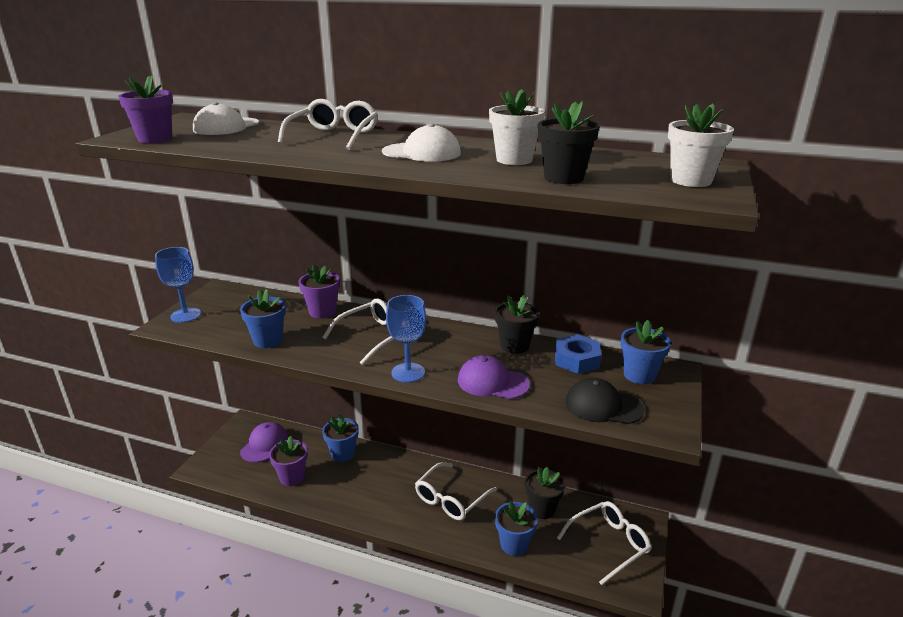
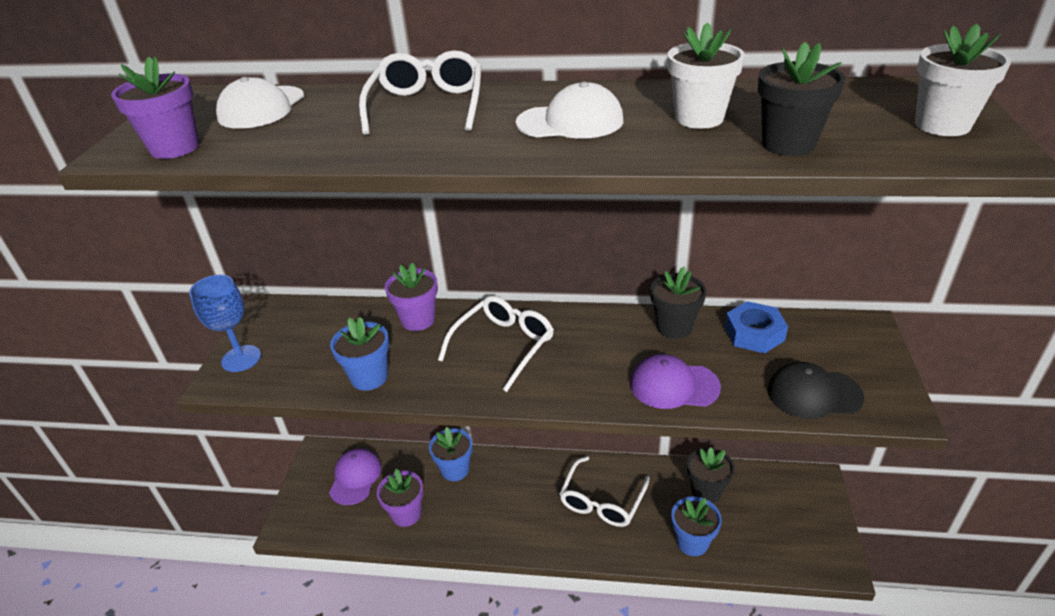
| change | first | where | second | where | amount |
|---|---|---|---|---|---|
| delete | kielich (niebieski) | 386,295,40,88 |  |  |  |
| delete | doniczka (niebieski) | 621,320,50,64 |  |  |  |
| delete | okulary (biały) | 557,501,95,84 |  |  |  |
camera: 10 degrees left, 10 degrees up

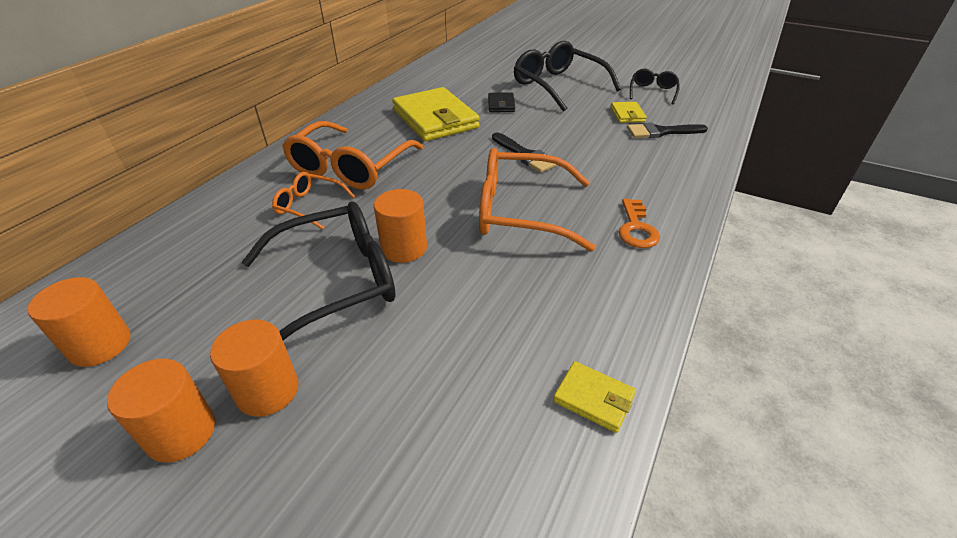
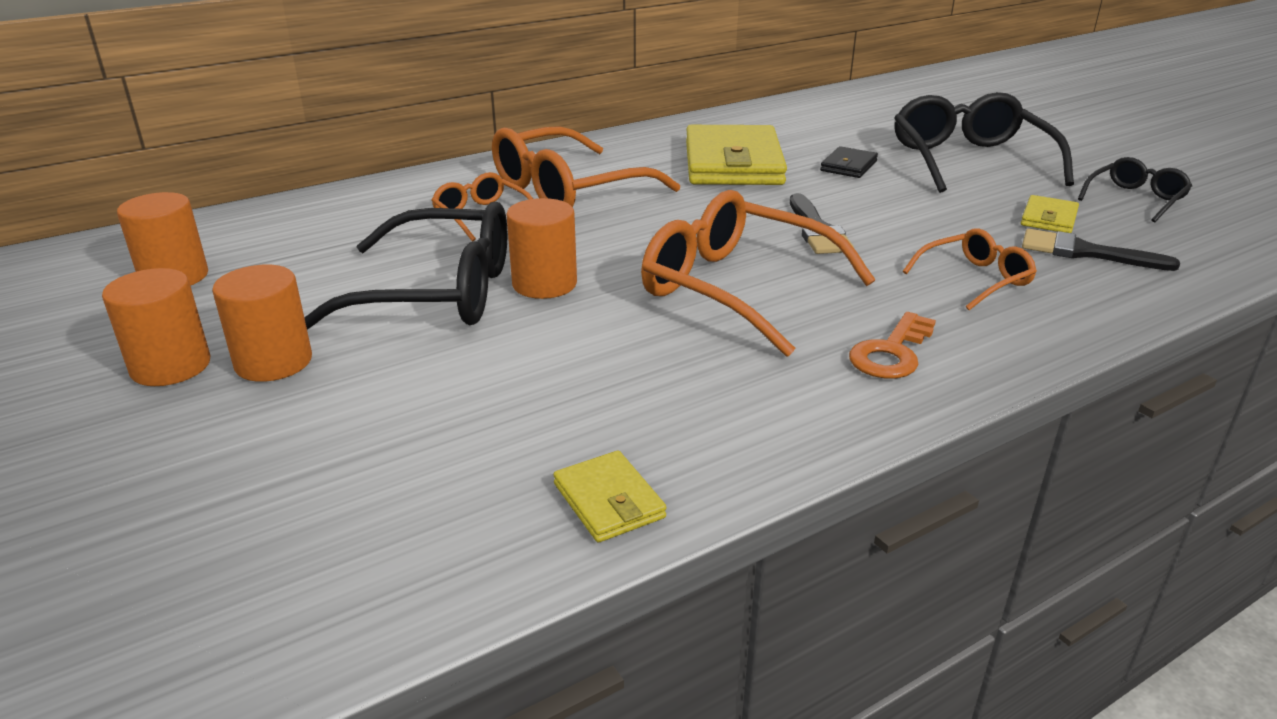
| change | first | where | second | where | amount |
|---|---|---|---|---|---|
| insert |  |  | okulary (pomarańczowy) | 903,228,134,82 |  |
camera: 30 degrees right, 10 degrees down

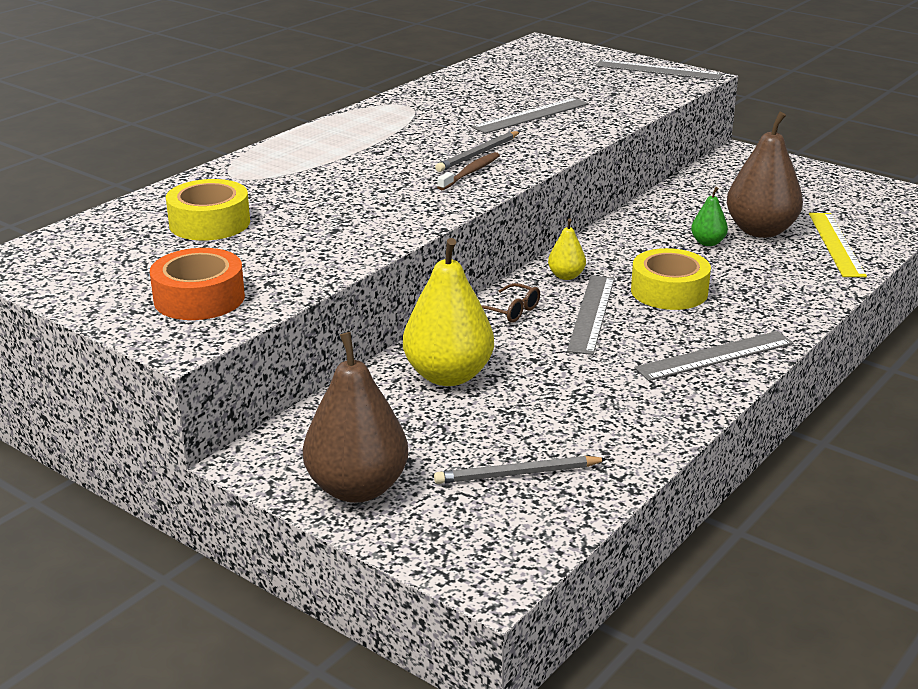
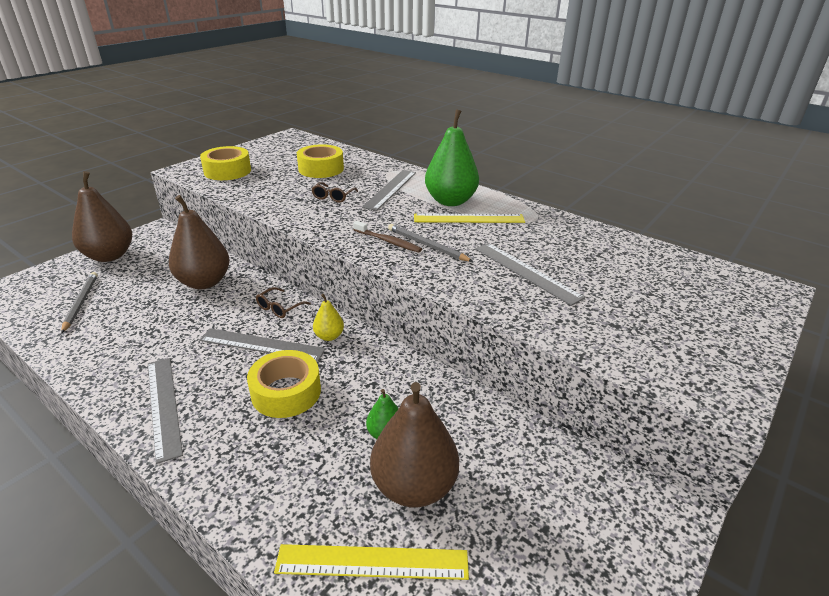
| change | first | where | second | where | amount |
|---|---|---|---|---|---|
| move | linijka (szary) | 596,60,126,20 |  | 362,170,54,41 |  |
| recolor | gruszka (żółty) | 403,238,91,148 | gruszka (brązowy) | 169,195,61,94 |  |
| recolor | taśma klejąca (pomarańczowy) | 150,248,95,72 | taśma klejąca (żółty) | 200,146,51,34 |  |
| insert |  |  | gruszka (zielony) | 425,109,54,97 |  |
| insert |  |  | okulary (brązowy) | 311,182,47,21 |  |
| insert |  |  | linijka (żółty) | 414,213,111,10 |  |
camera: 90 degrees right, 5 degrees up

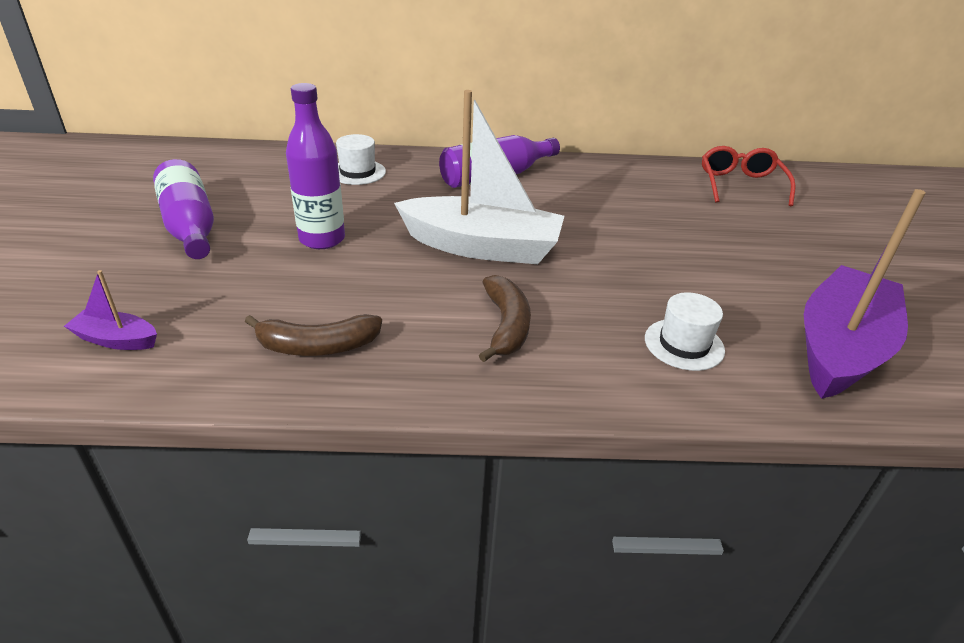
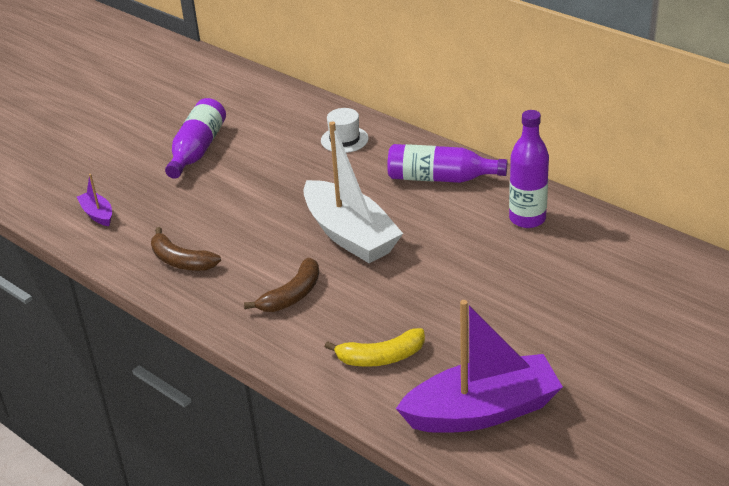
| change | first | where | second | where | amount |
|---|---|---|---|---|---|
| move | butelka (fioletowy) | 286,83,59,166 |  | 509,110,40,118 |  |
| delete | okulary (czerwony) | 702,146,94,60 |  |  |  |
| replace | kapelusz (biały) | 645,292,80,79 | banan (żółty) | 325,328,100,39 |  |
camera: 45 degrees right, 0 degrees up

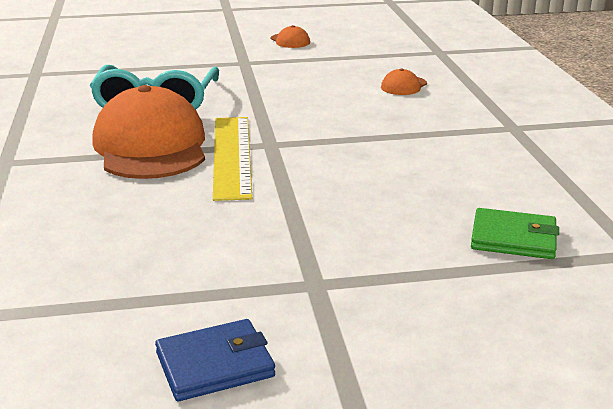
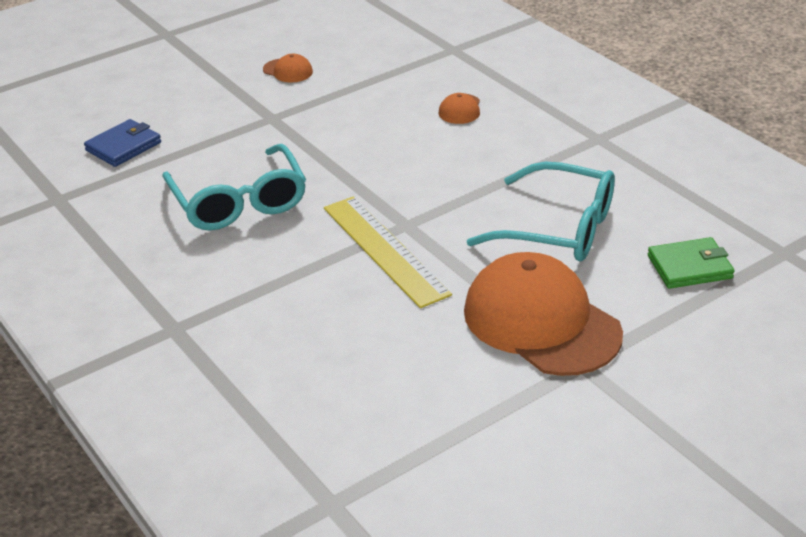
| change | first | where | second | where | amount |
|---|---|---|---|---|---|
| move | czapka (pomarańczowy) | 92,85,113,94 |  | 464,252,159,124 |  |
| move | portfel (niebieski) | 155,319,120,82 |  | 84,119,77,48 |  |
| insert |  |  | okulary (turkusowy) | 467,161,148,100 |  |
camera: 25 degrees left, 10 degrees up

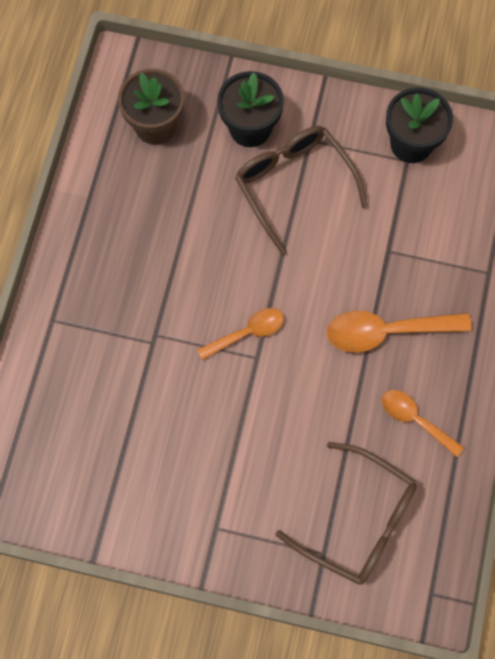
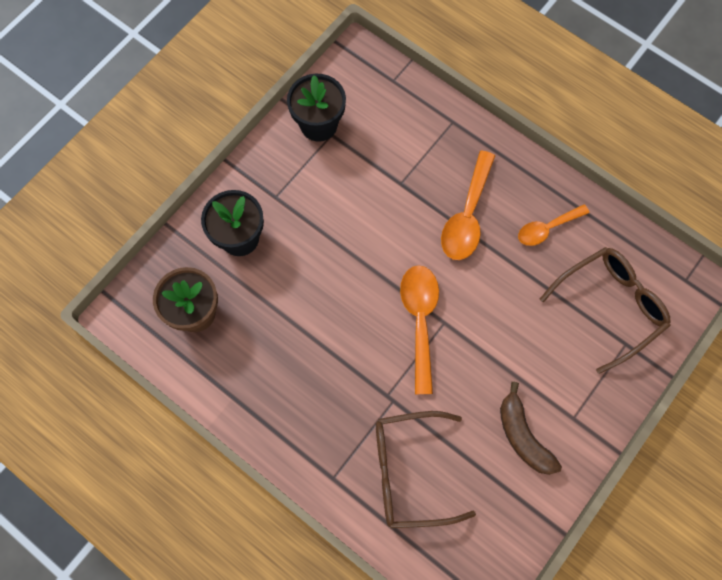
| change | first | where | second | where | amount |
|---|---|---|---|---|---|
| move | okulary (brązowy) | 235,126,133,129 |  | 376,411,100,117 |  |
| resize | łyżka (pomarańczowy) | 197,308,87,52 |  | 400,265,39,129 | x1.57 |
| insert |  |  | banan (brązowy) | 500,382,62,93 |  |
camera: 65 degrees left, 0 degrees up

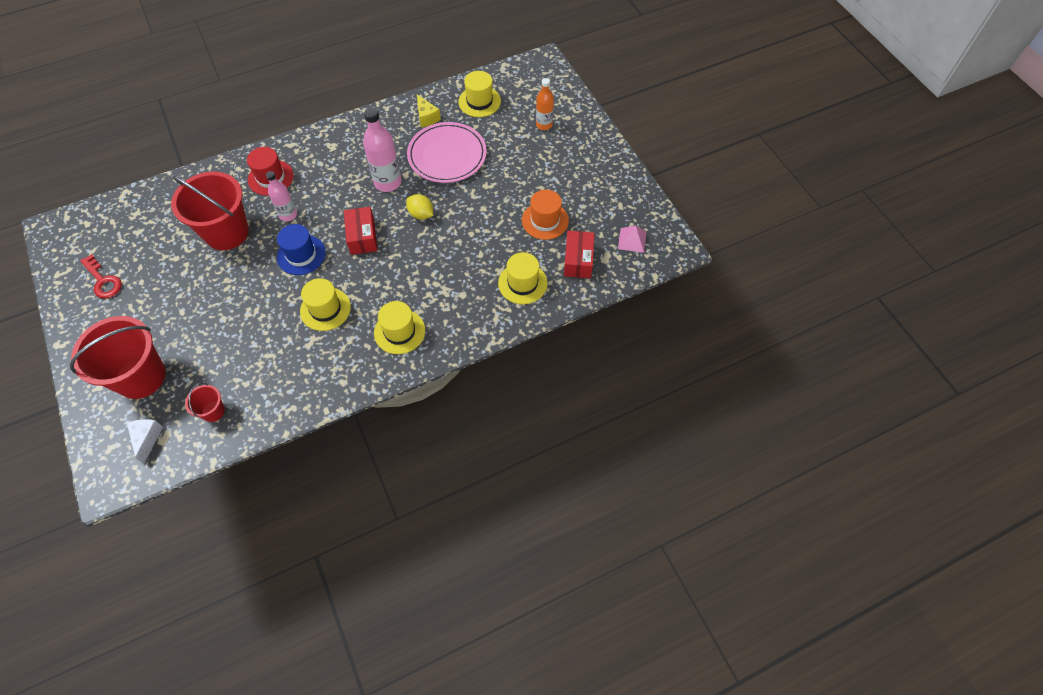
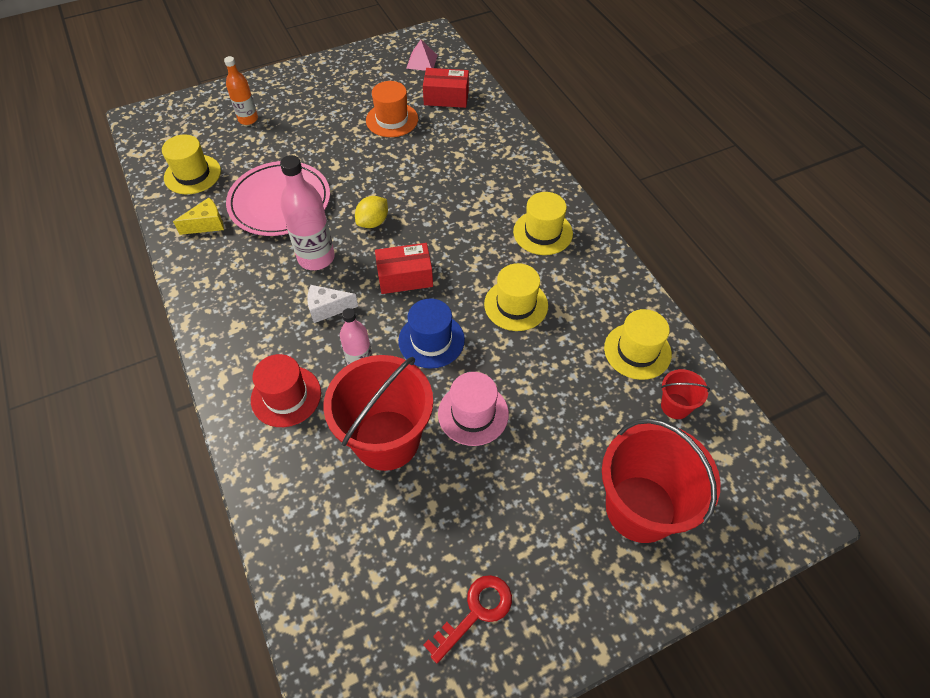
| change | first | where | second | where | amount |
|---|---|---|---|---|---|
| move | kapelusz (żółty) | 498,252,50,52 |  | 604,309,68,71 |  |
| move | ser (biały) | 127,419,36,45 |  | 307,285,51,38 |  |
| insert |  |  | kapelusz (różowy) | 438,372,71,74 |  |
camera: 90 degrees left, 5 degrees down

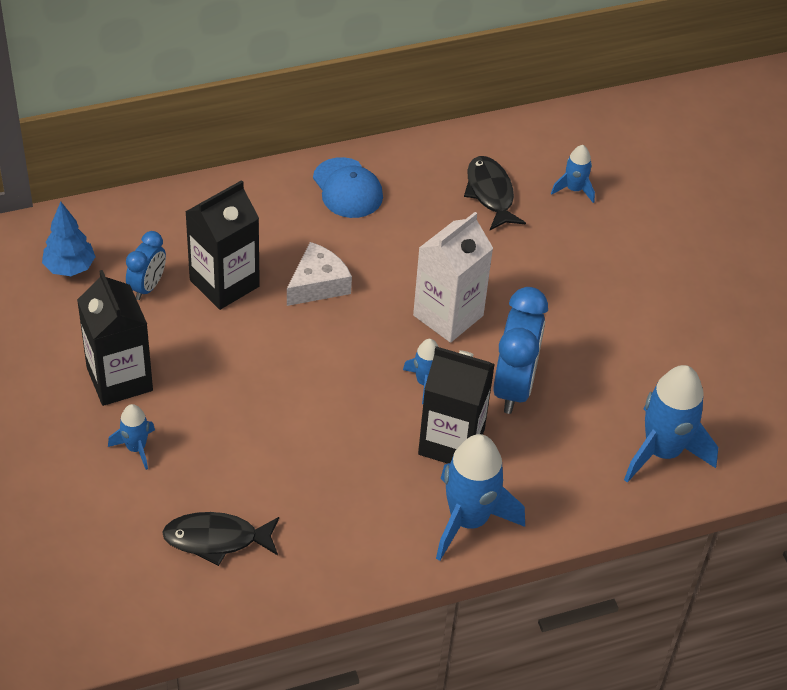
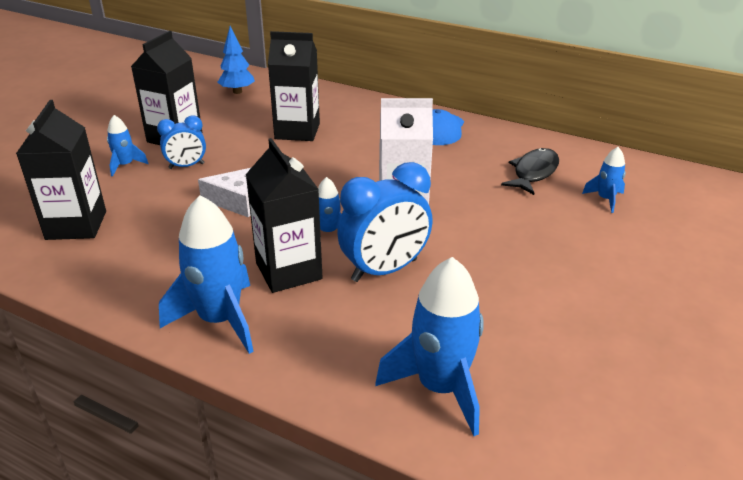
| change | first | where | second | where | amount |
|---|---|---|---|---|---|
| move | budzik (niebieski) | 126,231,40,69 |  | 157,116,49,53 |  |
| move | ser (biały) | 287,242,65,64 |  | 198,168,53,50 |  |
| replace | ryba (czarny) | 162,512,117,54 | karton mleka (czarny) | 16,100,90,140 |  |
camera: 50 degrees right, 15 degrees down

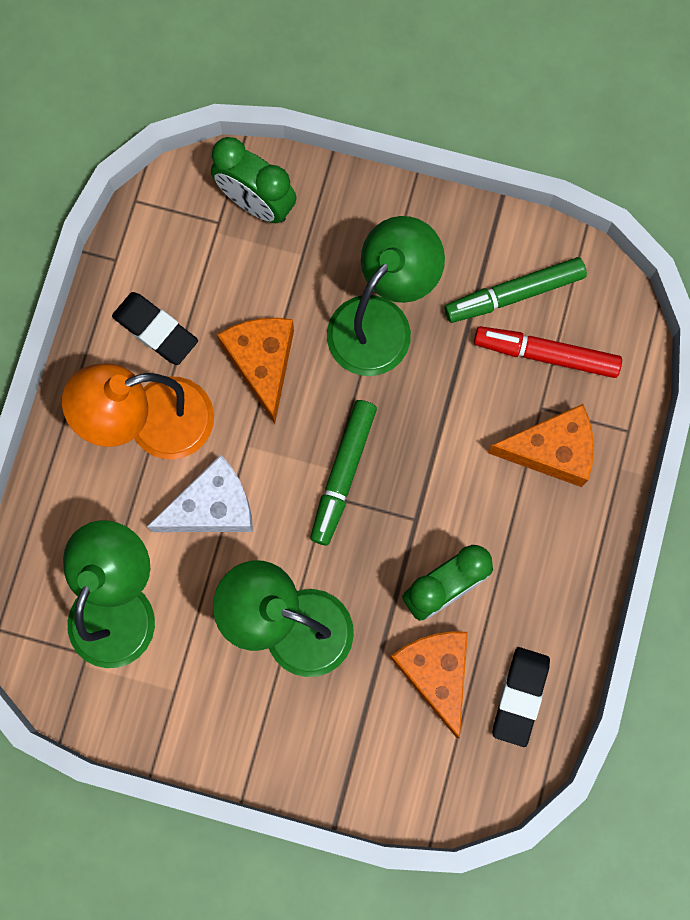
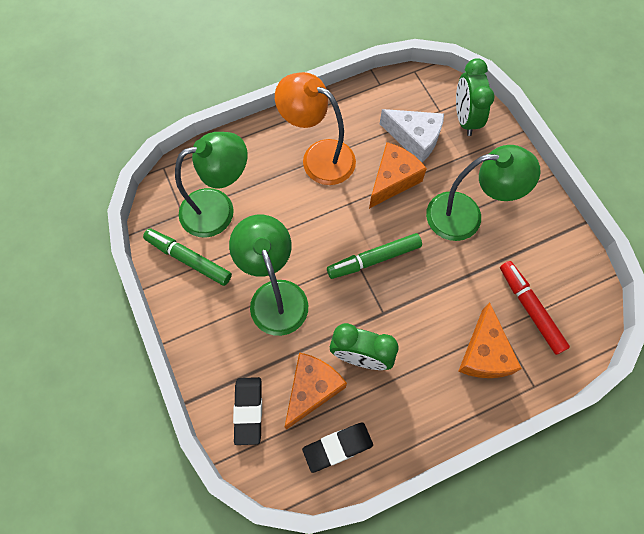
| change | first | where | second | where | amount |
|---|---|---|---|---|---|
| move | flamaster (zielony) | 444,257,143,66 |  | 143,228,89,58 |  |
| move | gumka do mazania (czarny) | 112,292,86,73 |  | 233,377,29,68 |  |
| rotate | ser (pomarańczowy) | 488,404,106,83 |  | 458,302,64,76 | 45 degrees clockwise |
| move | ser (biały) | 147,455,106,77 |  | 380,109,64,53 |  |
camera: 50 degrees right, 10 degrees down

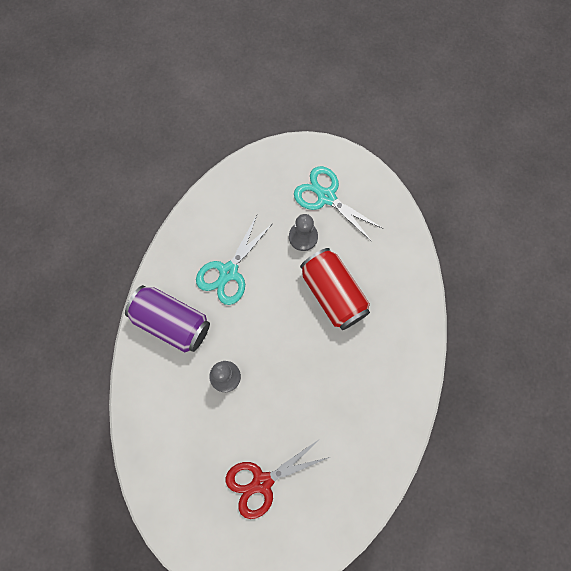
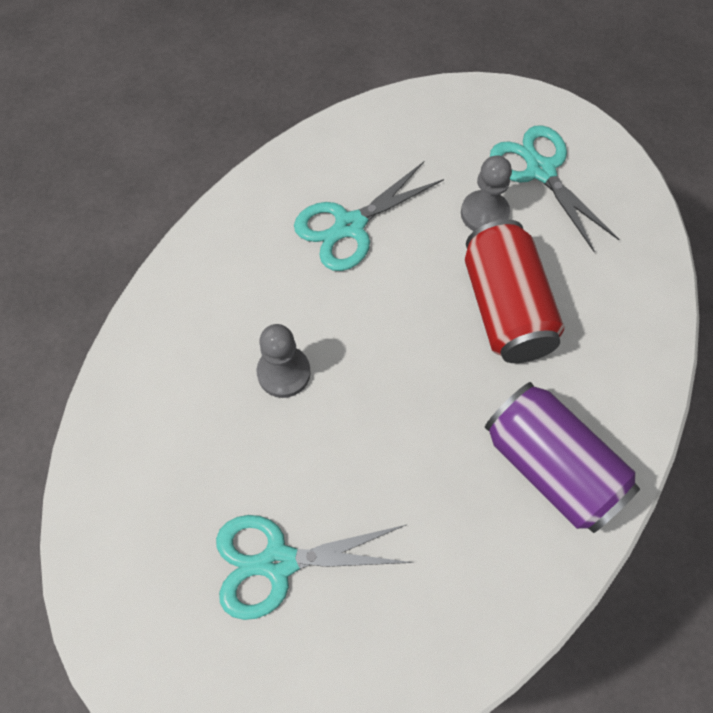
| change | first | where | second | where | amount |
|---|---|---|---|---|---|
| move | puszka (fioletowy) | 125,285,85,68 |  | 485,382,155,151 |  |
| recolor | nożyczki (czerwony) | 226,438,104,81 | nożyczki (turkusowy) | 216,515,197,105 |  |
camera: 20 degrees right, 10 degrees down

